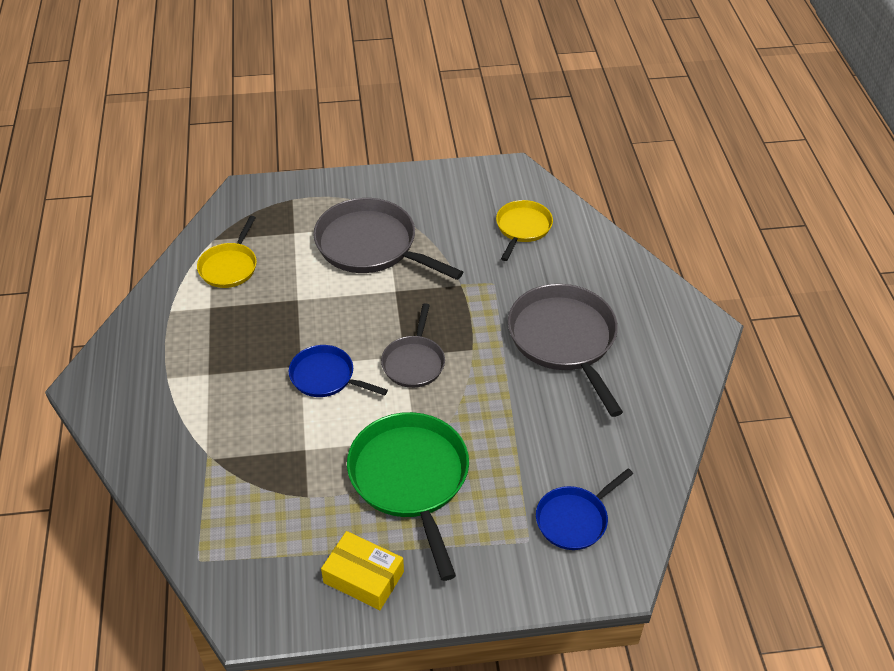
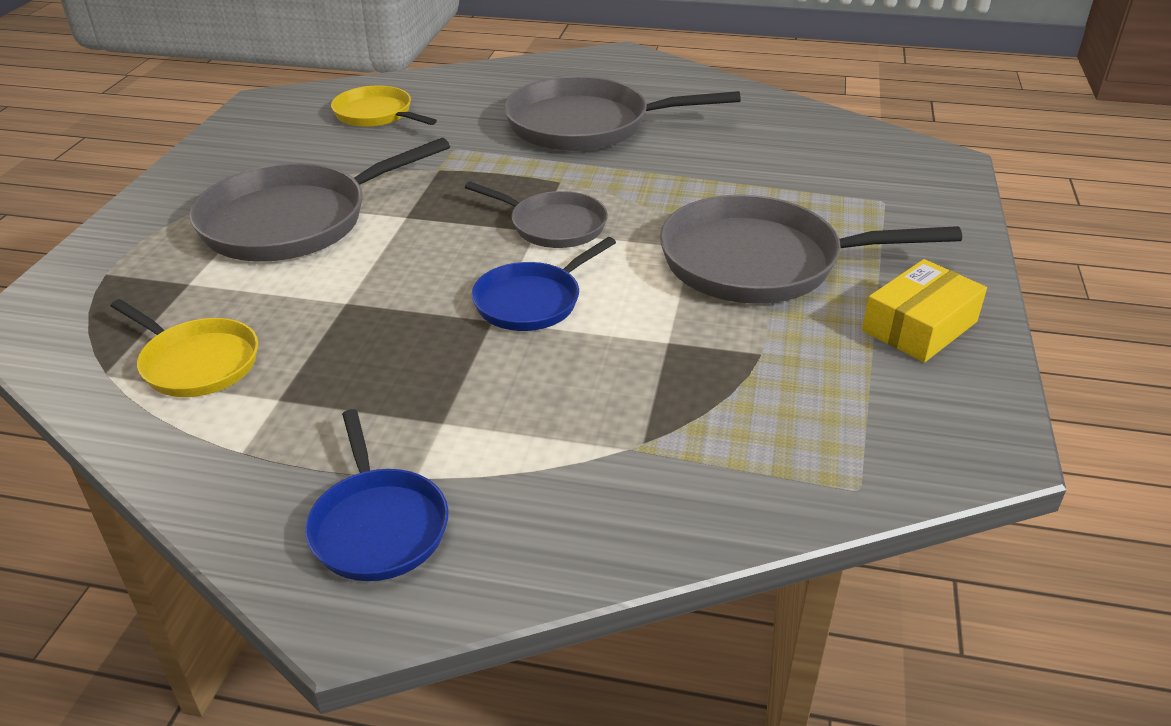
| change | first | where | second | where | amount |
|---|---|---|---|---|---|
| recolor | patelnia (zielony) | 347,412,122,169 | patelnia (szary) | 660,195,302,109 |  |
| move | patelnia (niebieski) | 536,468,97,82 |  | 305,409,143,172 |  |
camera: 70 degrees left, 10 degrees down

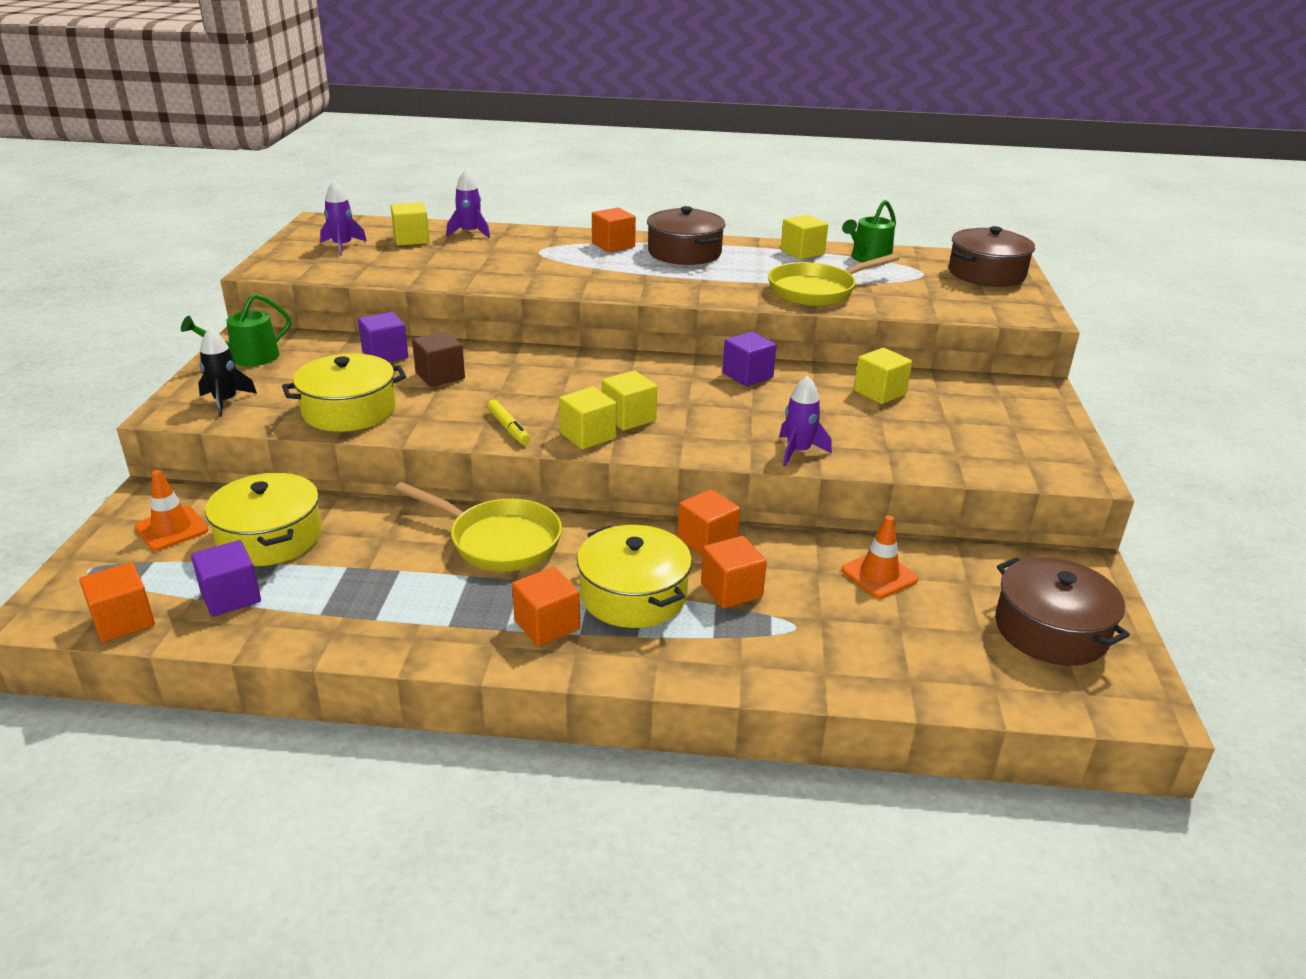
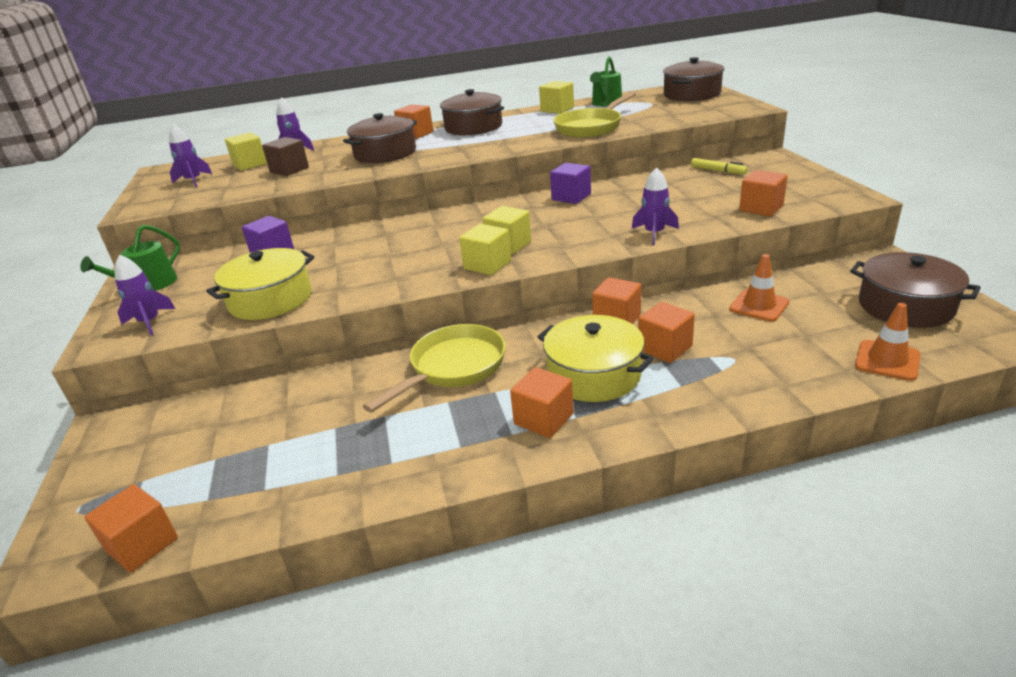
| change | first | where | second | where | amount |
|---|---|---|---|---|---|
| recolor | rakieta (czarny) | 198,328,59,89 | rakieta (fioletowy) | 115,255,61,80 |  |
| move | sześcian (brązowy) | 412,331,53,56 |  | 262,137,47,39 |  |
| delete | sześcian (żółty) | 854,348,58,56 |  |  |  |
| move | flamaster (żółty) | 487,399,43,46 |  | 691,158,57,16 |  |
| move | pachołek (pomarańczowy) | 135,470,73,81 |  | 855,303,65,78 |  |
| delete | garnek (żółty) | 205,473,117,93 |  |  |  |
| rotate | patelnia (żółty) | 394,482,168,90 |  | 363,324,143,89 | 60 degrees counterclockwise |
| delete | sześcian (fioletowy) | 191,540,70,77 |  |  |  |
| insert |  |  | garnek (brązowy) | 343,113,74,50 |  |
| insert |  |  | sześcian (pomarańczowy) | 739,170,49,46 |  |
camera: 15 degrees left, 0 degrees up

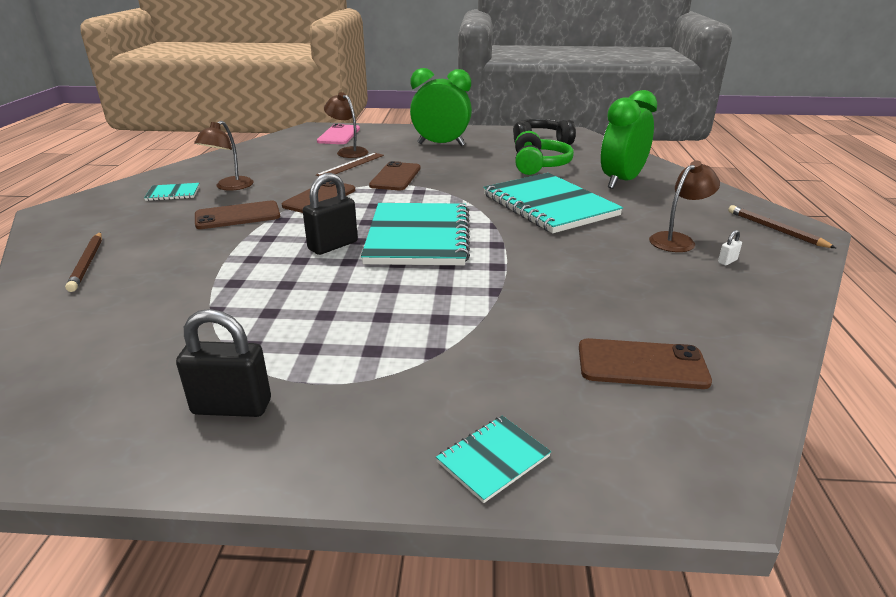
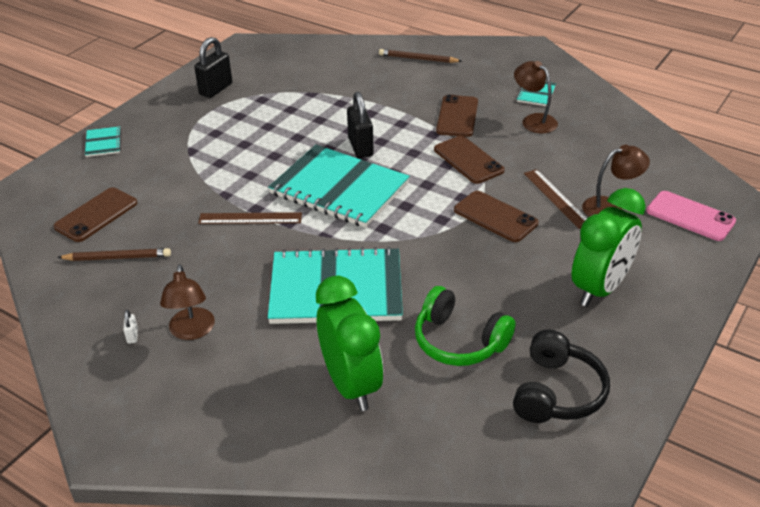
| change | first | where | second | where | amount |
|---|---|---|---|---|---|
| move | ołówek (brązowy) | 728,205,108,43 |  | 57,248,114,13 |  |
| insert |  |  | linijka (brązowy) | 198,212,104,12 |  |
camera: 120 degrees right, 10 degrees up

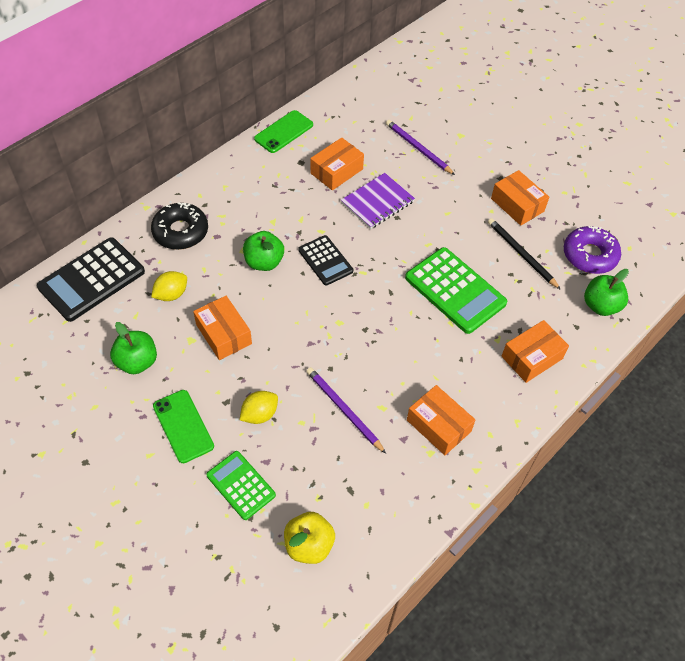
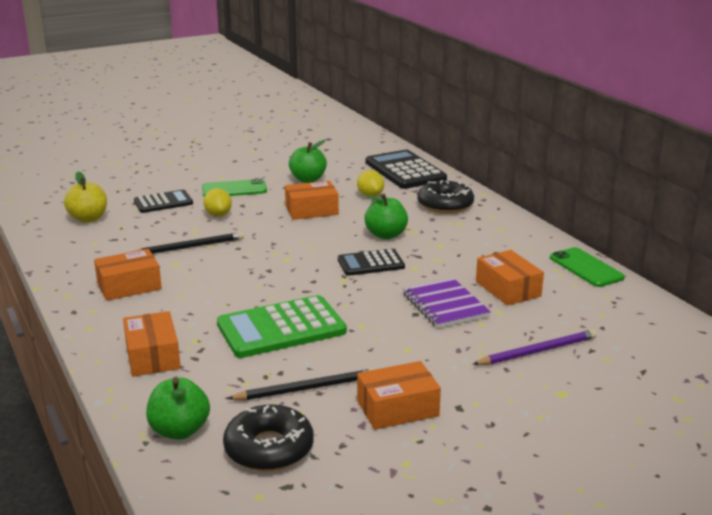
| change | first | where | second | where | amount |
|---|---|---|---|---|---|
| recolor | donut (fioletowy) | 564,226,57,48 | donut (czarny) | 223,404,91,67 |  |
| recolor | ołówek (fioletowy) | 306,367,80,87 | ołówek (czarny) | 132,232,112,22 |  |
| recolor | kalkulator (zielony) | 206,451,70,69 | kalkulator (czarny) | 134,190,59,23 |  |
camera: 110 degrees right, 30 degrees down

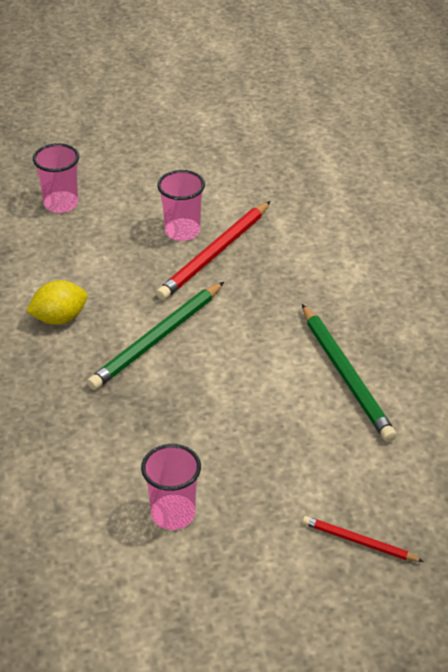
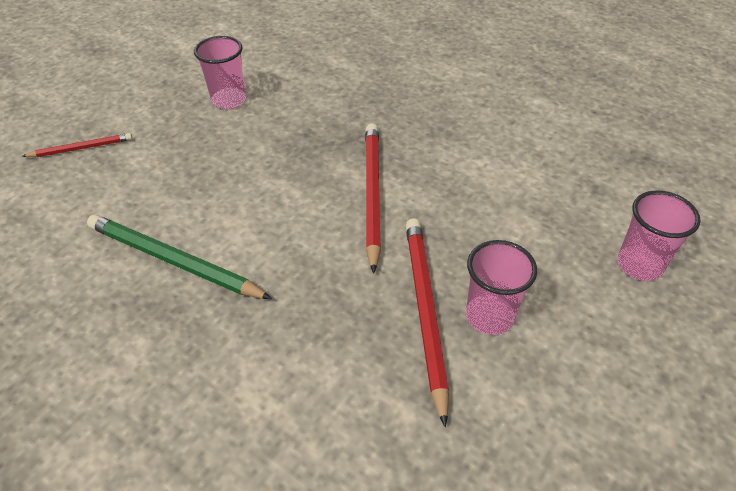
| change | first | where | second | where | amount |
|---|---|---|---|---|---|
| delete | cytryna (żółty) | 26,280,61,45 |  |  |  |
| recolor | ołówek (zielony) | 87,282,137,108 | ołówek (czerwony) | 365,123,16,151 |  |
camera: 140 degrees right, 5 degrees up

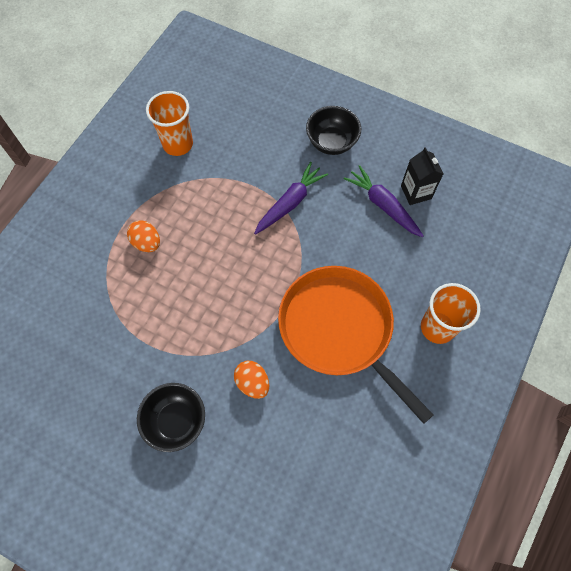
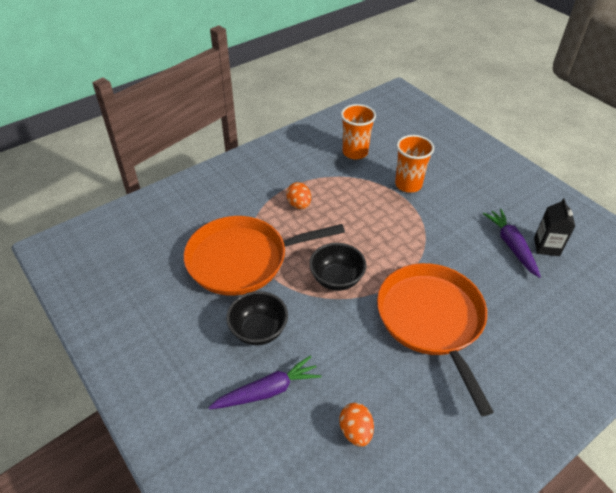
| change | first | where | second | where | amount |
|---|---|---|---|---|---|
| move | miska (czarny) | 306,106,55,49 |  | 309,243,57,48 |  |
| move | marchewka (fioletowy) | 254,162,74,72 |  | 208,355,114,54 |  |
| move | szklanka (pomarańczowy) | 421,283,60,61 |  | 395,135,39,58 |  |
| move | jajko (pomarańczowy) | 234,361,35,38 |  | 339,403,35,44 |  |
| insert |  |  | patelnia (pomarańczowy) | 184,216,161,80 |  |
camera: 25 degrees right, 20 degrees down

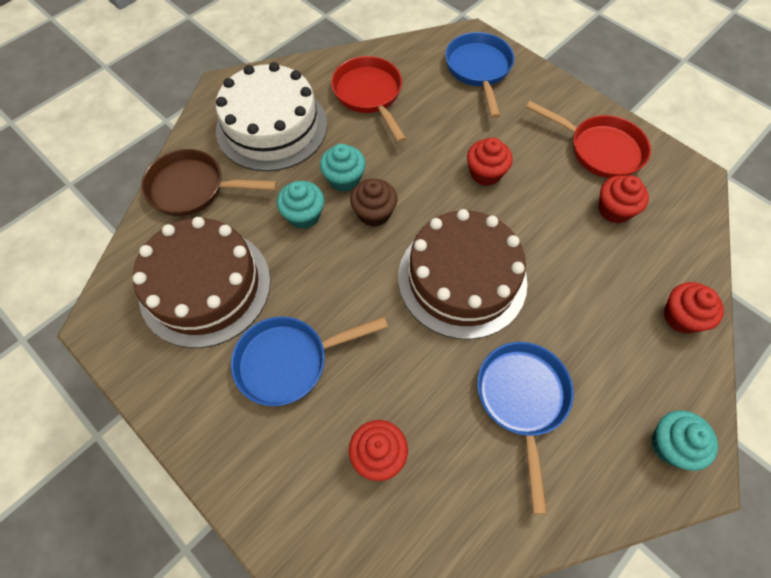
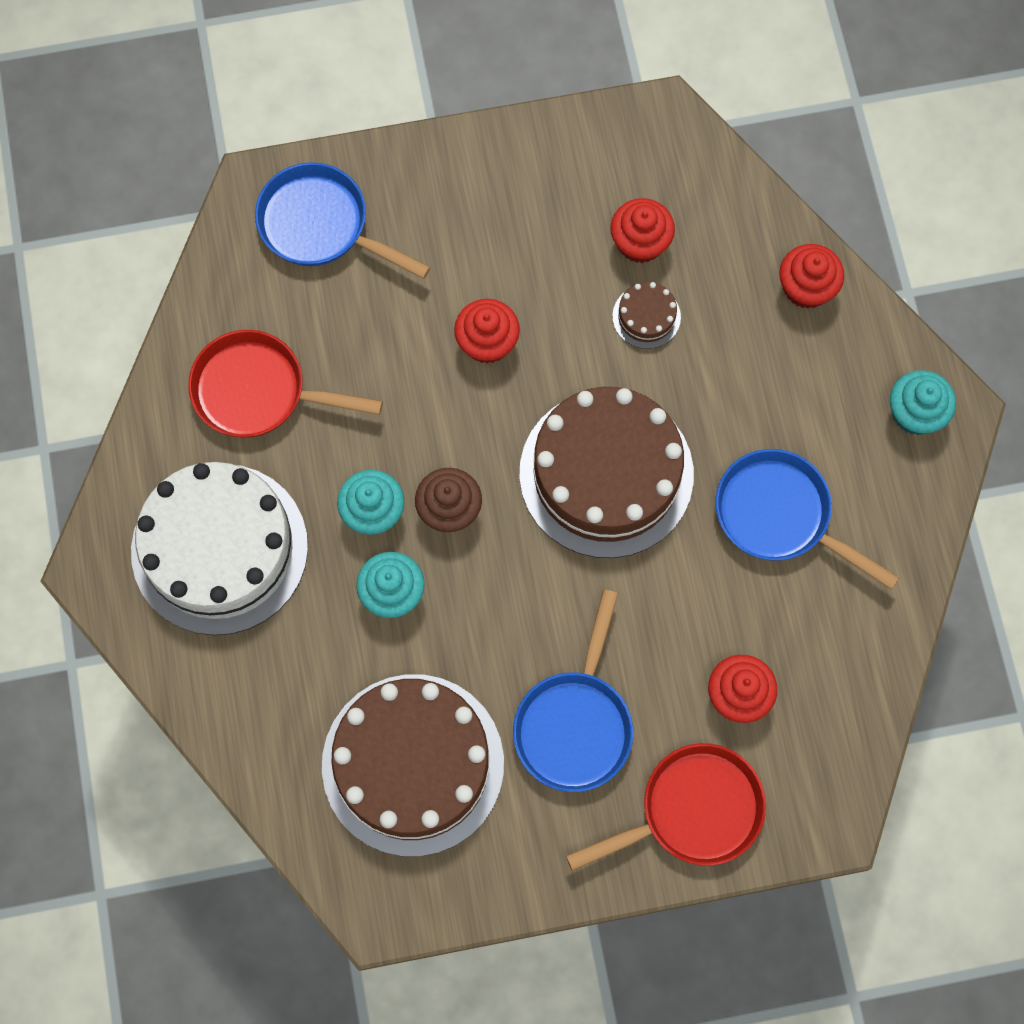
| change | first | where | second | where | amount |
|---|---|---|---|---|---|
| move | patelnia (czerwony) | 526,101,125,77 |  | 566,743,200,128 |  |
| delete | patelnia (brązowy) | 141,149,136,67 |  |  |  |
| insert |  |  | tort (brązowy) | 612,282,69,67 |  |
camera: 55 degrees left, 10 degrees up

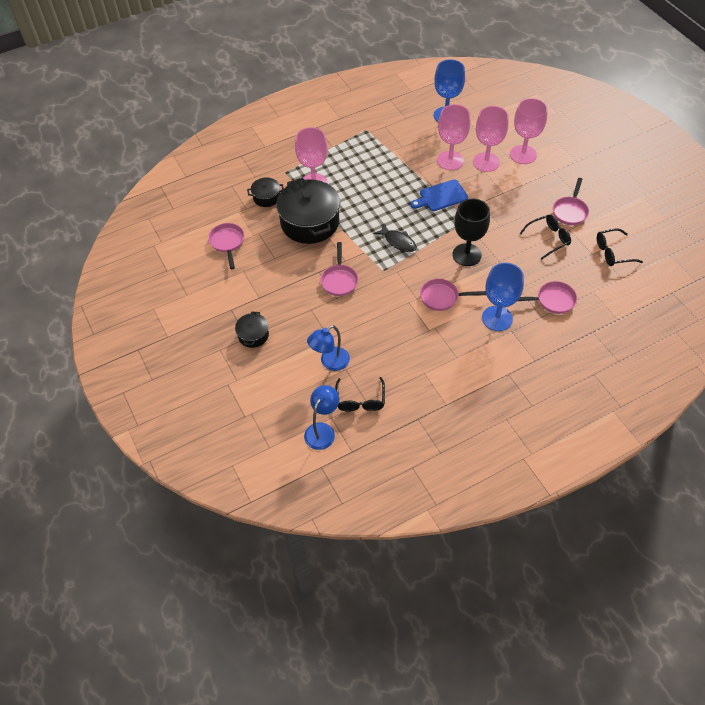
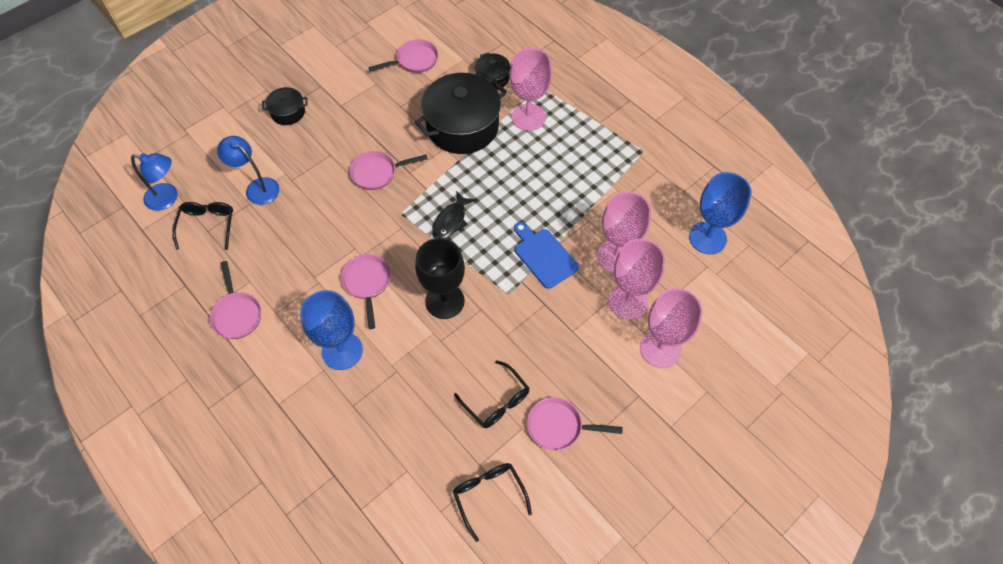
| change | first | where | second | where | amount |
|---|---|---|---|---|---|
| move | patelnia (różowy) | 518,281,59,33 |  | 209,261,52,78 |  |
| rotate | okulary (czarny) | 336,377,49,35 |  | 173,202,60,48 | 105 degrees clockwise |
camera: 75 degrees right, 5 degrees up

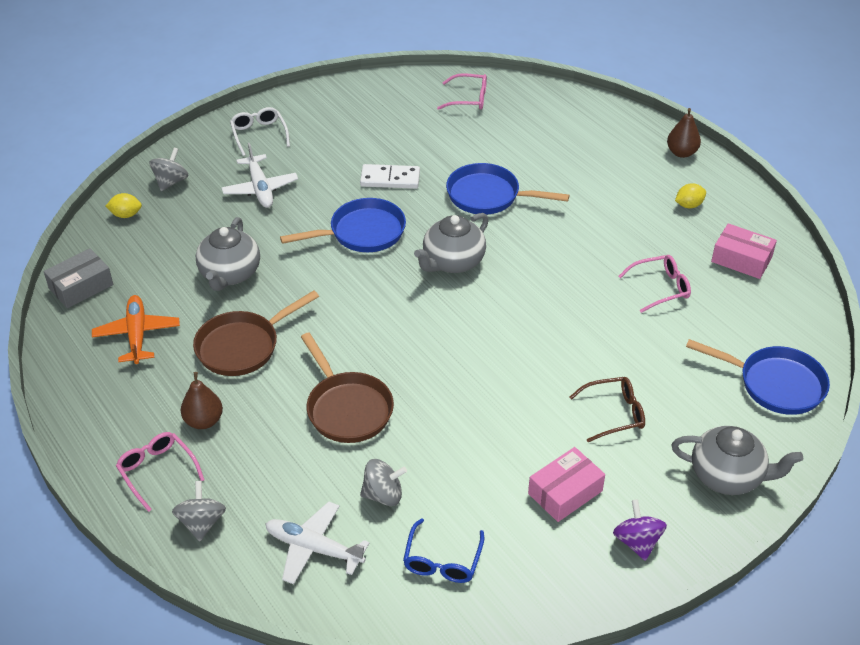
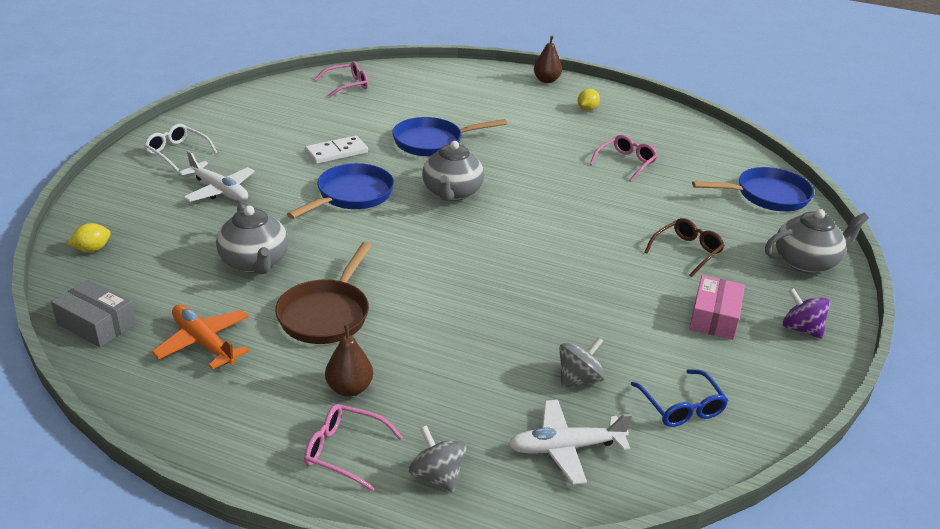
| change | first | where | second | where | amount |
|---|---|---|---|---|---|
| delete | bączek (szary) | 149,148,40,43 |  |  |  |
| delete | pudełko (różowy) | 711,223,66,56 |  |  |  |
| rotate | pudełko (szary) | 44,248,69,60 |  | 51,279,85,68 | 75 degrees counterclockwise |
| delete | patelnia (brązowy) | 301,333,93,110 |  |  |  |
camera: 35 degrees left, 10 degrees down

